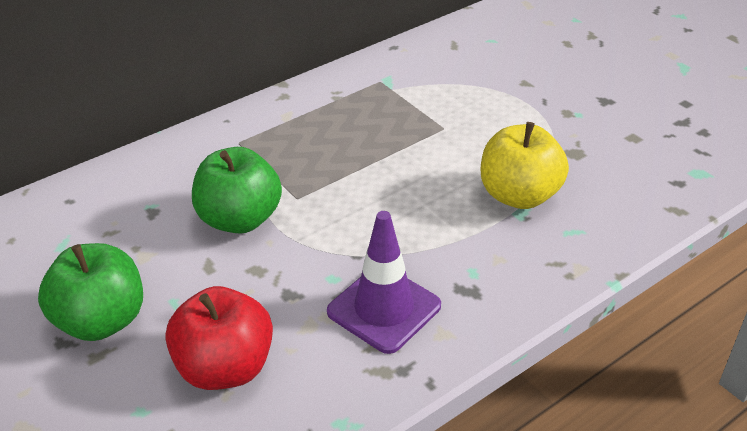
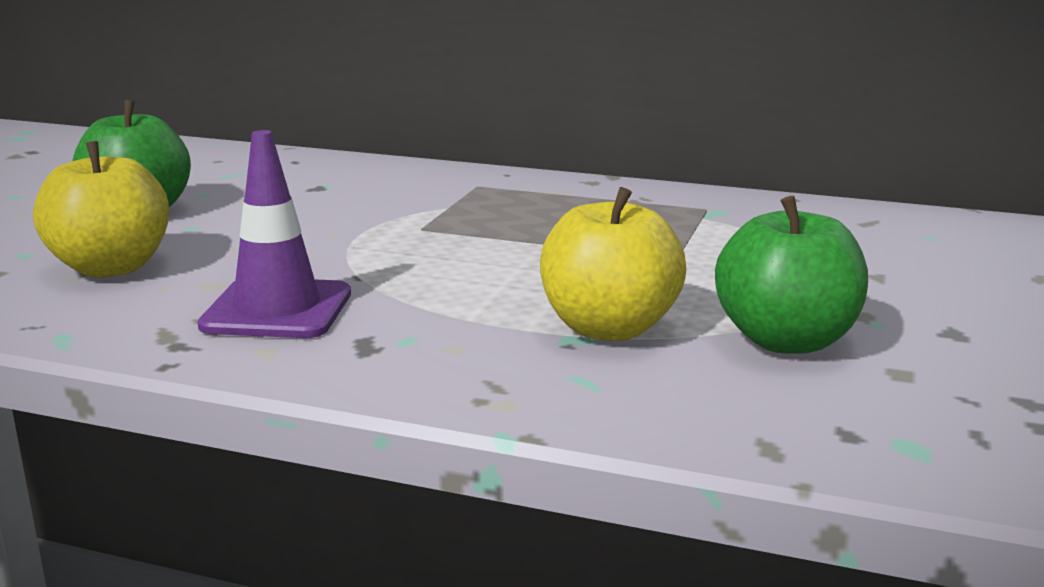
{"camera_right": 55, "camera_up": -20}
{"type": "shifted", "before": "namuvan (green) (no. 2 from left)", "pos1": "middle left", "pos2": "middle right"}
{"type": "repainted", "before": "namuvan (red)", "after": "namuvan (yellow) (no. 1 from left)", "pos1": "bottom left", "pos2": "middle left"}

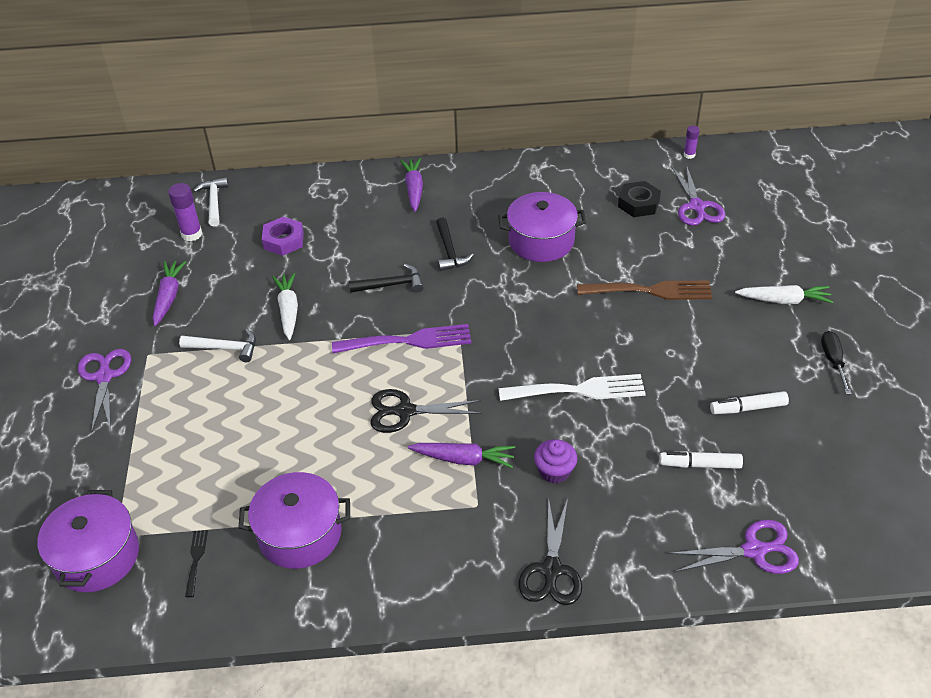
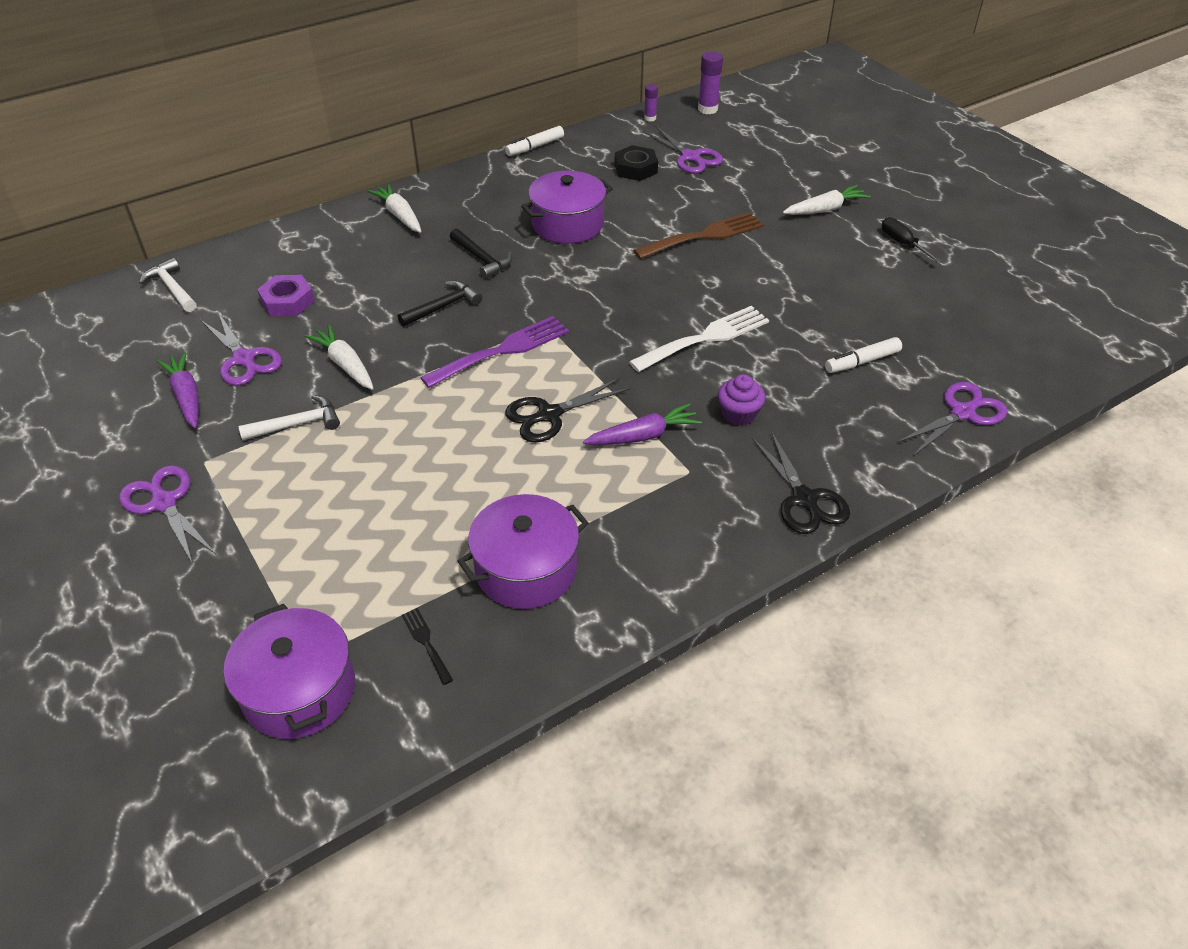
{"camera_right": -30, "camera_up": 0}
{"type": "new", "after": "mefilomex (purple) (no. 2 from left)", "pos2": "middle left"}
{"type": "shifted", "before": "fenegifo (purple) (no. 1 from left in the first image)", "after": "fenegifo (purple) (no. 2 from left)", "pos1": "top left", "pos2": "top centre"}
{"type": "shifted", "before": "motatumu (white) (no. 2 from left in the first image)", "after": "motatumu (white) (no. 1 from left)", "pos1": "middle right", "pos2": "top centre"}
{"type": "repainted", "before": "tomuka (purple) (no. 2 from left)", "after": "tomuka (white) (no. 2 from left)", "pos1": "top centre", "pos2": "top left"}

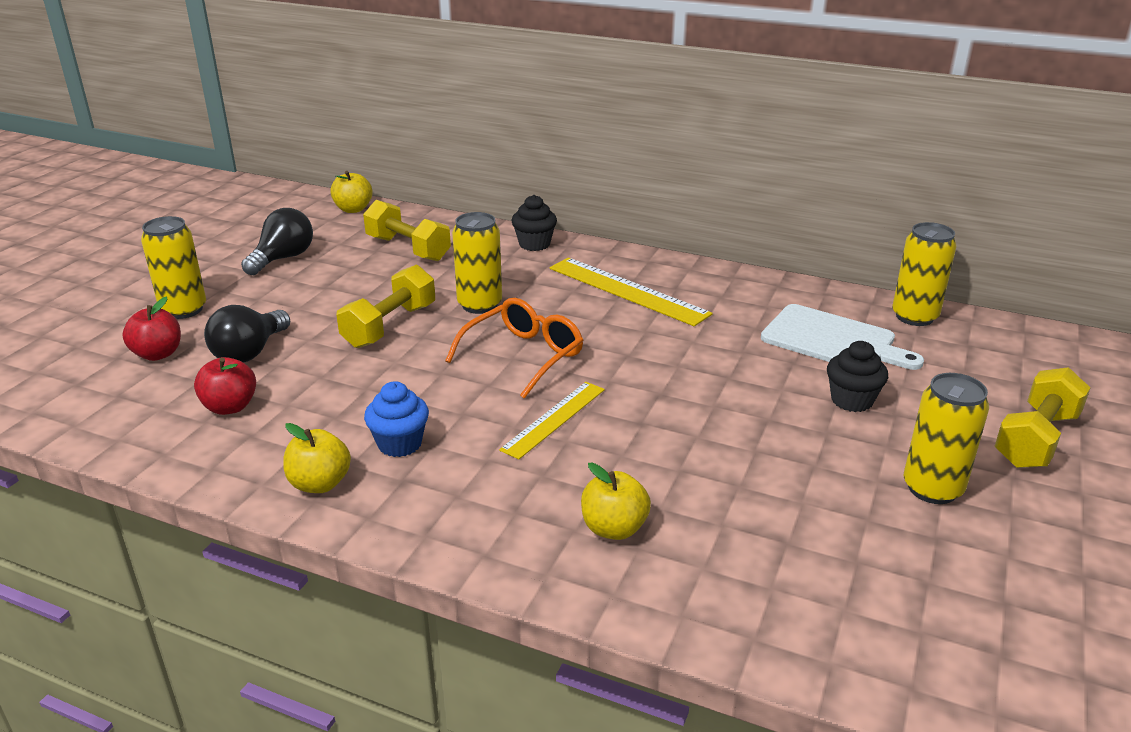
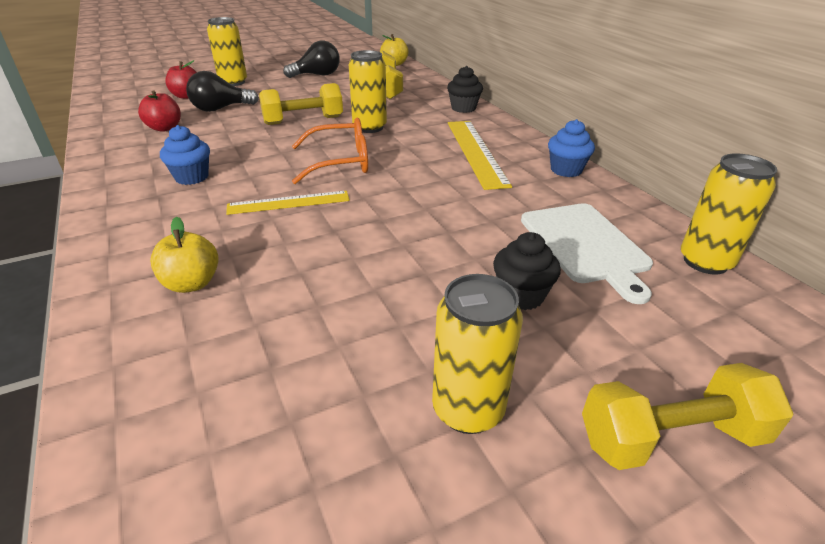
{"camera_right": 40, "camera_up": 5}
{"type": "gone", "before": "namuvan (yellow) (no. 1 from left)", "pos1": "middle left"}
{"type": "new", "after": "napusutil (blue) (no. 2 from left)", "pos2": "top right"}

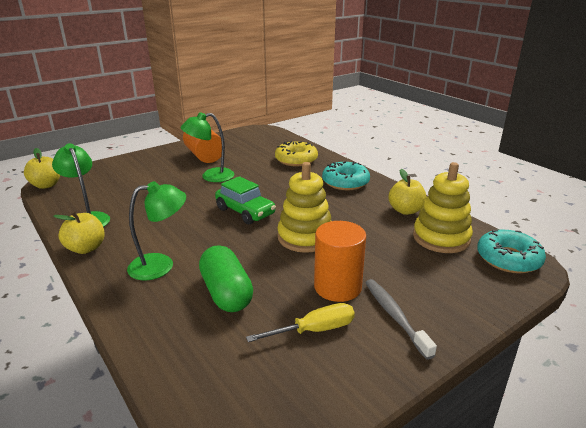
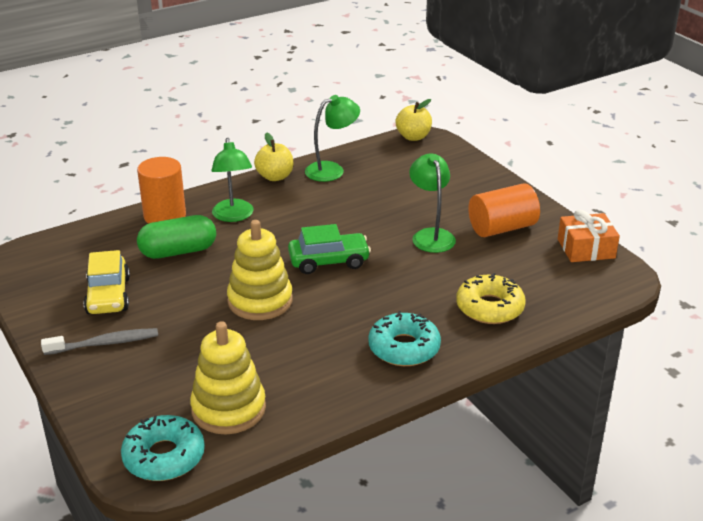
{"camera_right": 95, "camera_up": 5}
{"type": "gone", "before": "namuvan (yellow) (no. 3 from left)", "pos1": "middle right"}
{"type": "new", "after": "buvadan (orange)", "pos2": "middle right"}
{"type": "shifted", "before": "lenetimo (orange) (no. 2 from left in the first image)", "after": "lenetimo (orange) (no. 1 from left)", "pos1": "centre", "pos2": "middle left"}
{"type": "swapped", "before": "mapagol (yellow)", "after": "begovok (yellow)", "pos1": "bottom centre", "pos2": "middle left"}
{"type": "rotated", "before": "begovok (green)", "pos1": "centre", "pos2": "centre", "turn": -150}

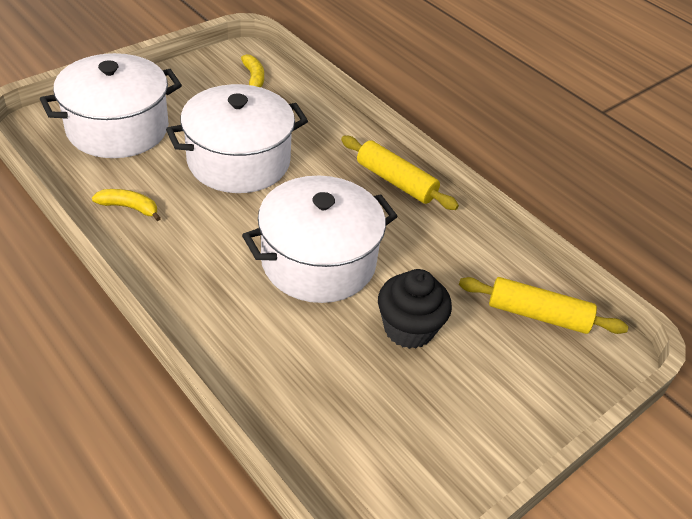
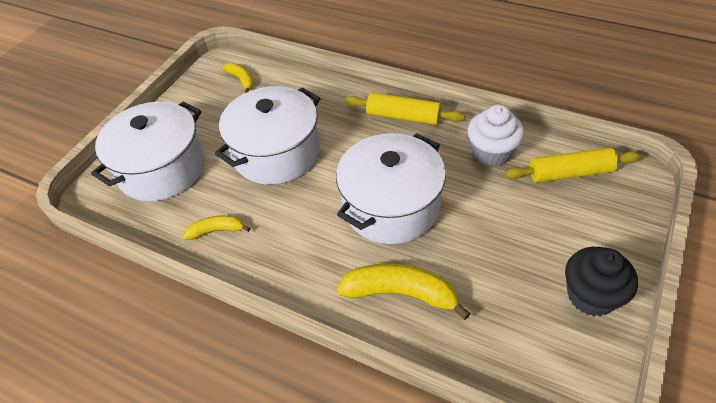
{"camera_right": -15, "camera_up": 5}
{"type": "new", "after": "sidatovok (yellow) (no. 3 from left)", "pos2": "bottom centre"}
{"type": "new", "after": "napusutil (white)", "pos2": "middle right"}
{"type": "shifted", "before": "napusutil (black)", "pos1": "centre", "pos2": "bottom right"}

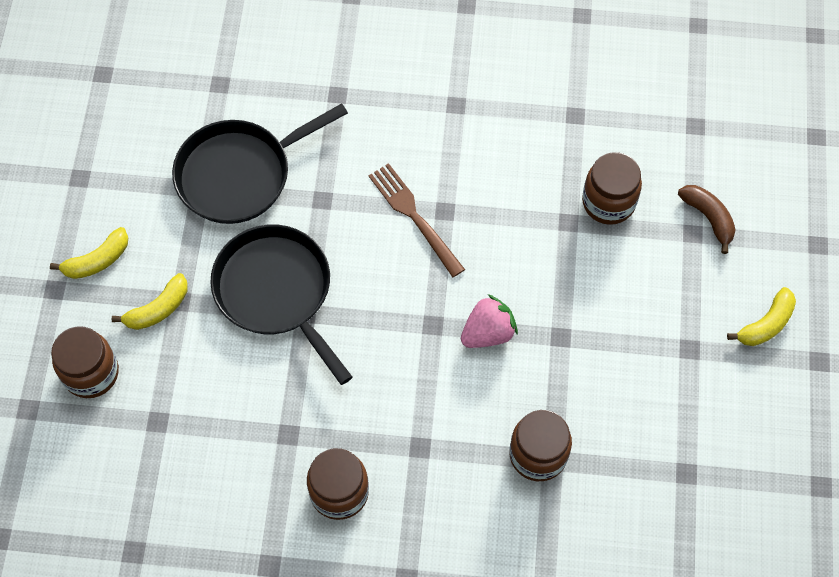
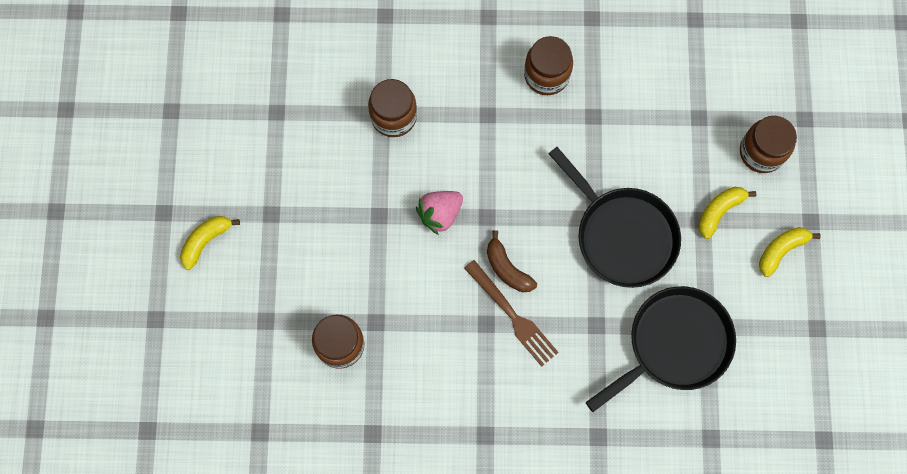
{"camera_right": 175, "camera_up": 10}
{"type": "shifted", "before": "sidatovok (brown)", "pos1": "middle right", "pos2": "centre"}

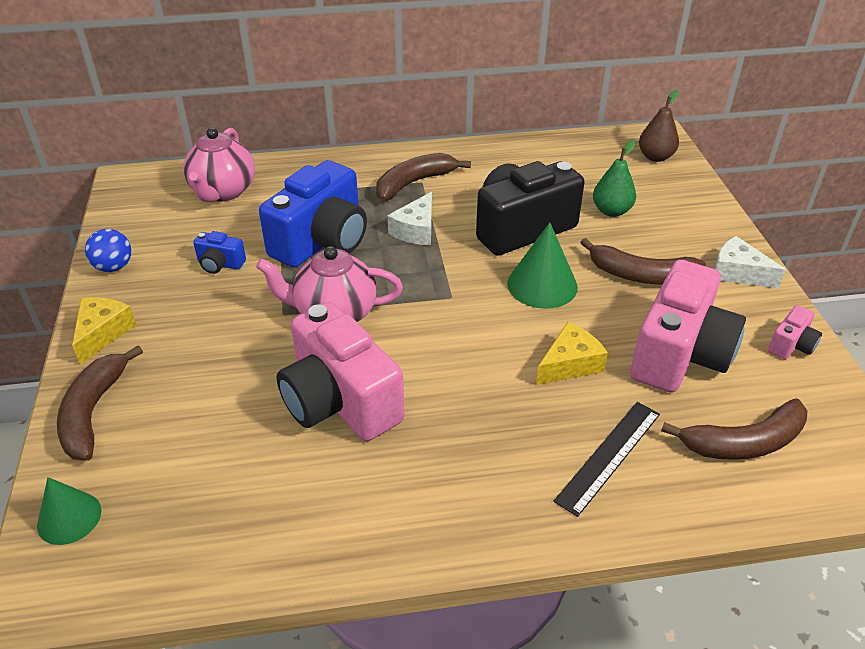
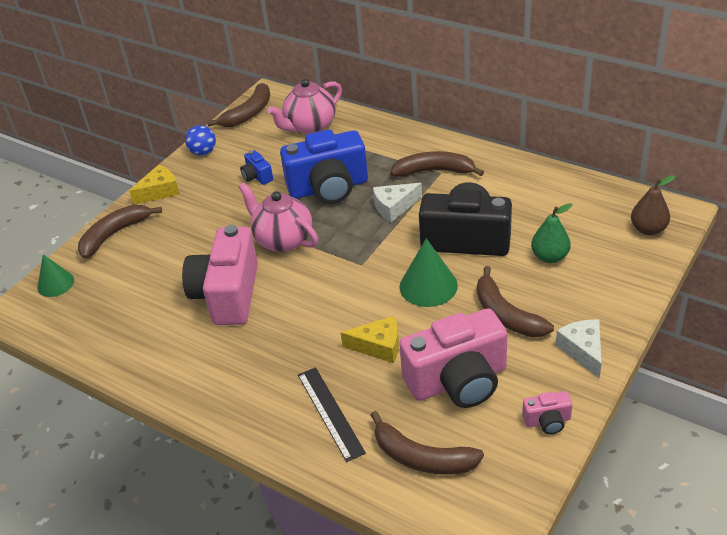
{"camera_right": 45, "camera_up": 0}
{"type": "new", "after": "sidatovok (brown) (no. 2 from left)", "pos2": "top left"}
{"type": "rotated", "before": "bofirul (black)", "pos1": "bottom right", "pos2": "bottom centre", "turn": 75}

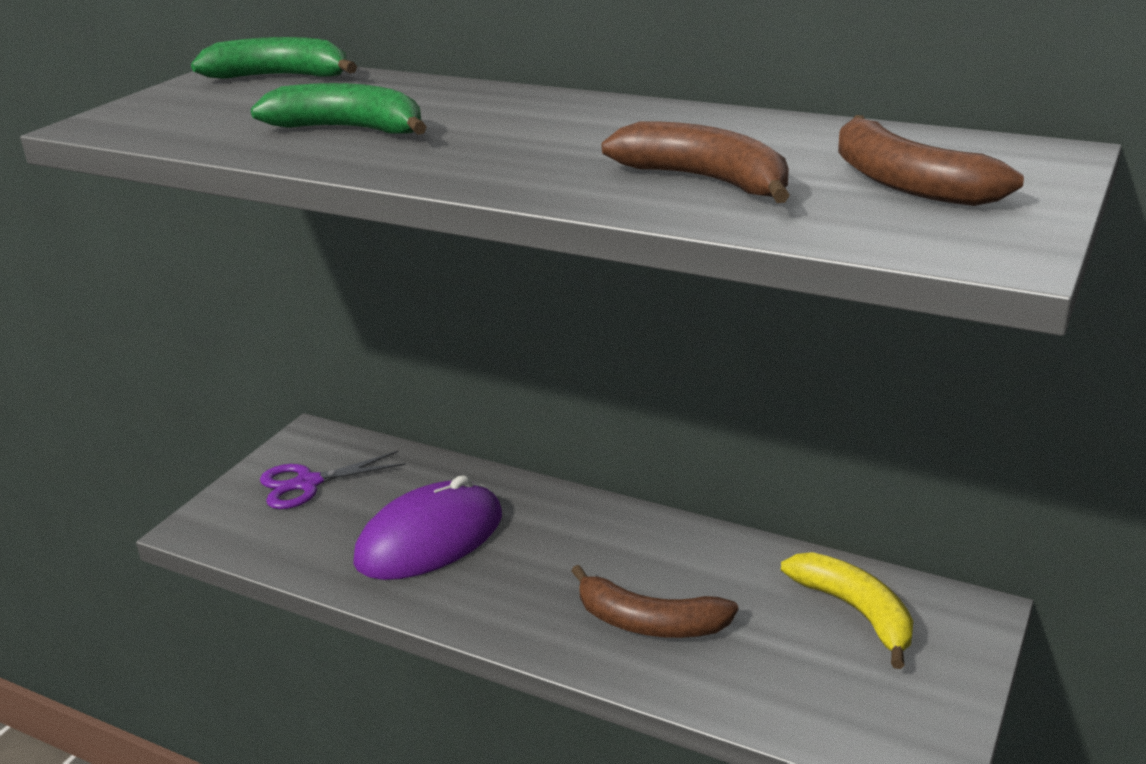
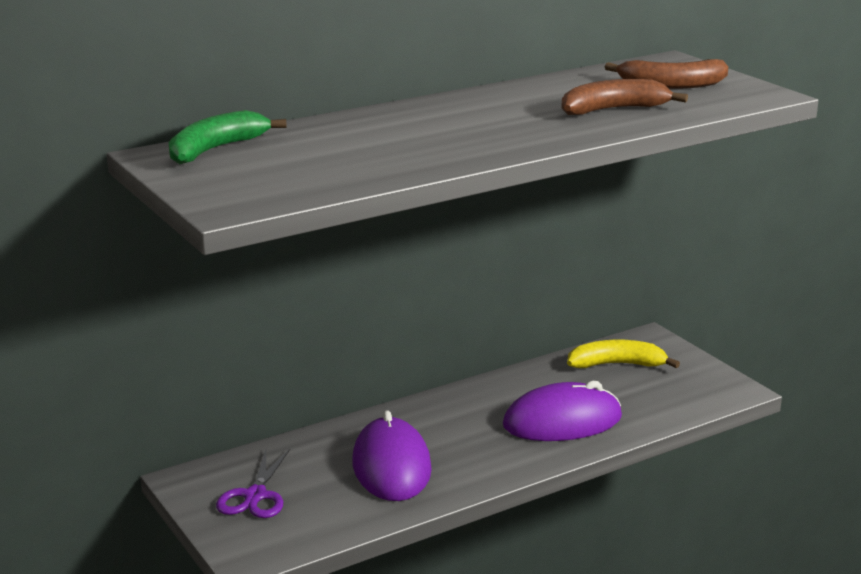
{"camera_right": -60, "camera_up": -5}
{"type": "gone", "before": "sidatovok (green) (no. 2 from left)", "pos1": "top left"}
{"type": "swapped", "before": "sidatovok (brown) (no. 1 from left)", "after": "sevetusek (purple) (no. 2 from left)", "pos1": "bottom centre", "pos2": "bottom centre"}

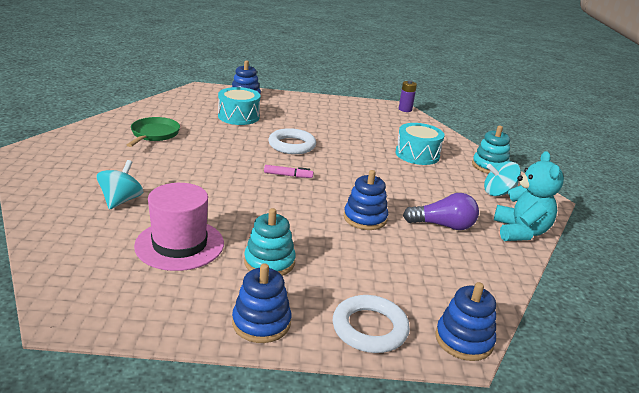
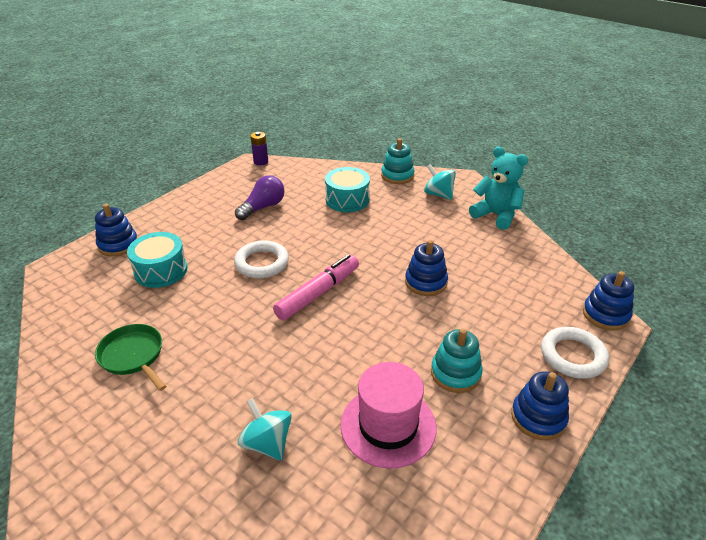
{"camera_right": -50, "camera_up": 10}
{"type": "shifted", "before": "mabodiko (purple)", "pos1": "middle right", "pos2": "centre"}
{"type": "rotated", "before": "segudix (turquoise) (no. 2 from left)", "pos1": "middle right", "pos2": "centre", "turn": 105}
{"type": "scaled", "before": "motatumu (pink)", "pos1": "centre", "pos2": "centre", "scale": 1.99}

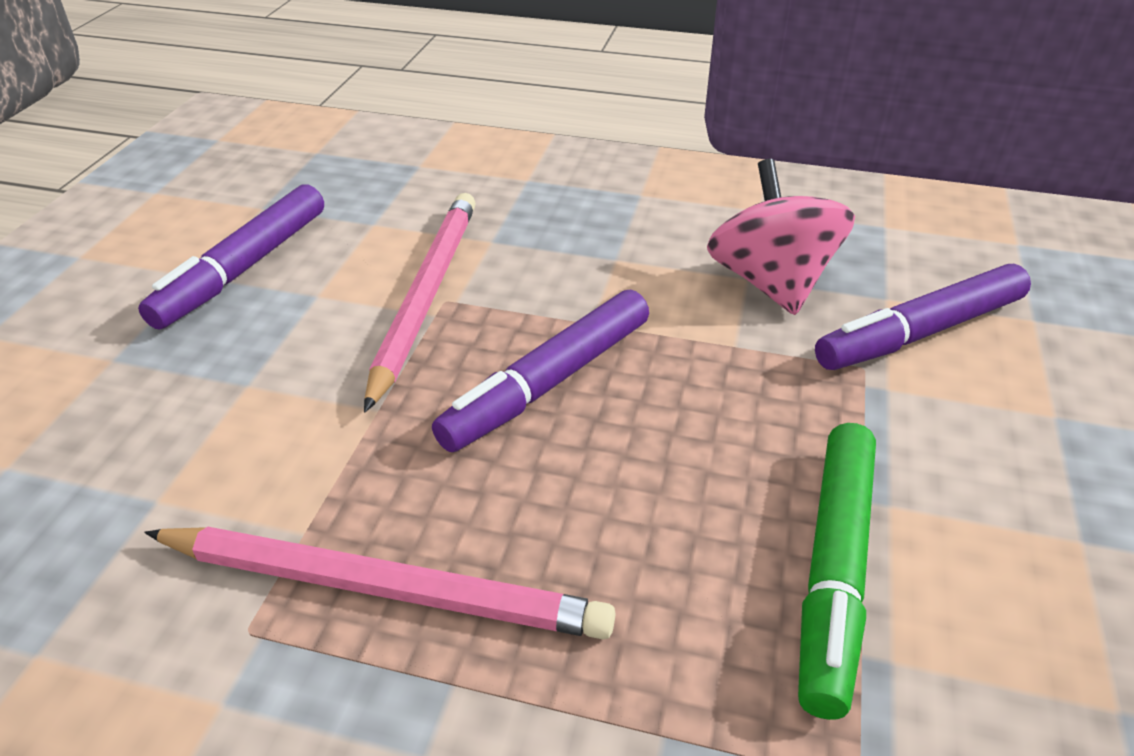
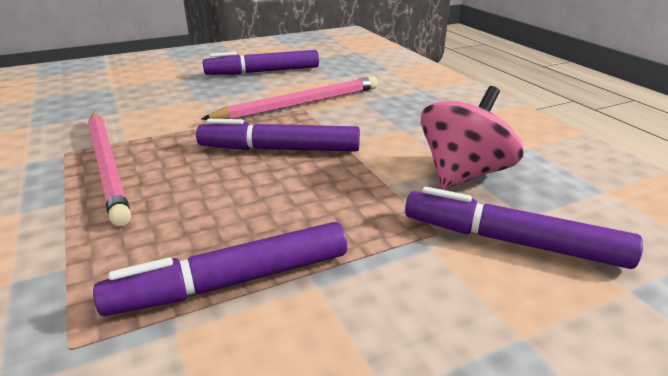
{"camera_right": 50, "camera_up": -10}
{"type": "repainted", "before": "motatumu (green)", "after": "motatumu (purple) (no. 1 from left)", "pos1": "bottom right", "pos2": "bottom left"}

